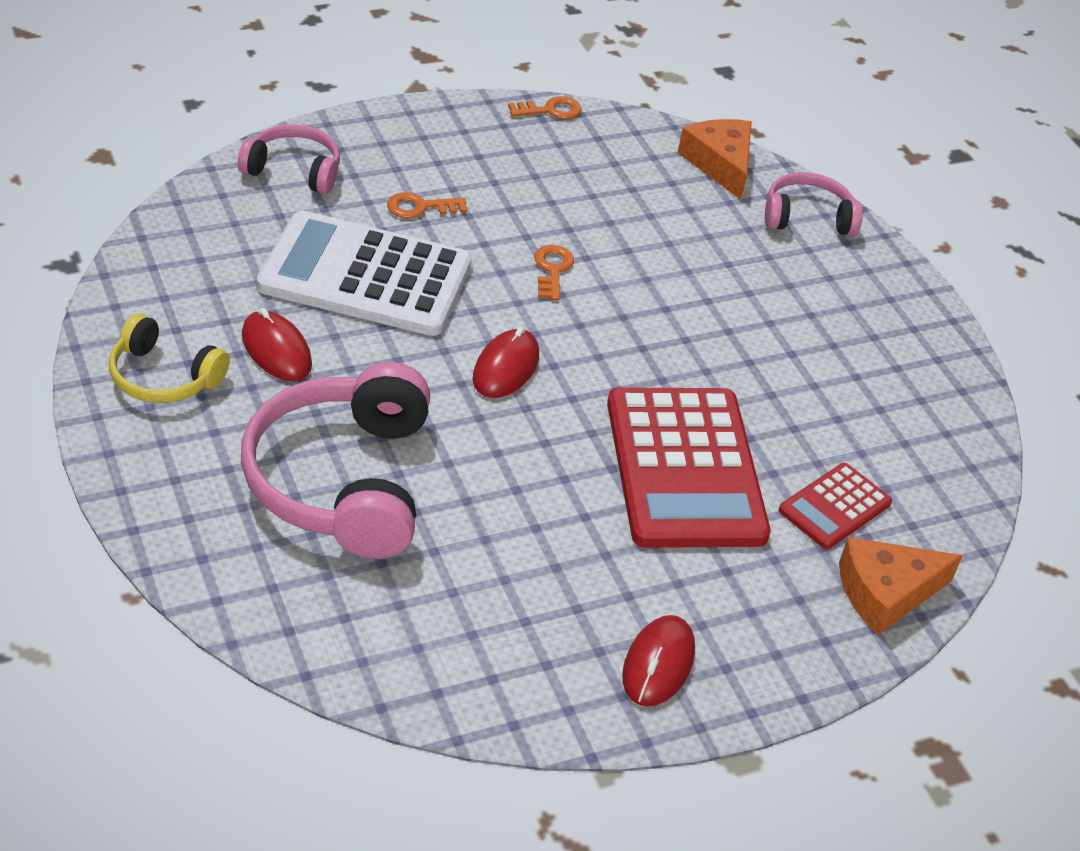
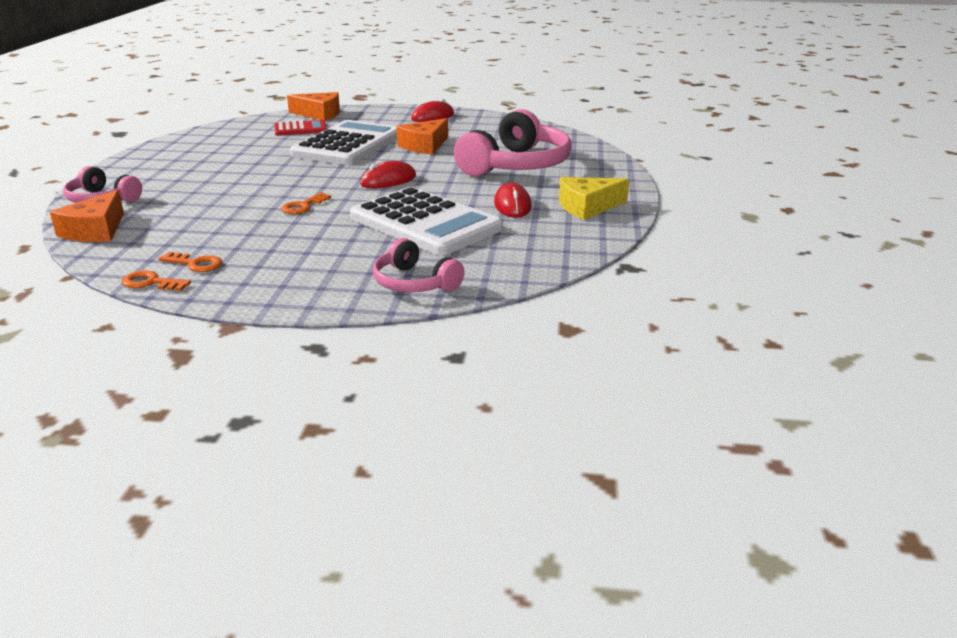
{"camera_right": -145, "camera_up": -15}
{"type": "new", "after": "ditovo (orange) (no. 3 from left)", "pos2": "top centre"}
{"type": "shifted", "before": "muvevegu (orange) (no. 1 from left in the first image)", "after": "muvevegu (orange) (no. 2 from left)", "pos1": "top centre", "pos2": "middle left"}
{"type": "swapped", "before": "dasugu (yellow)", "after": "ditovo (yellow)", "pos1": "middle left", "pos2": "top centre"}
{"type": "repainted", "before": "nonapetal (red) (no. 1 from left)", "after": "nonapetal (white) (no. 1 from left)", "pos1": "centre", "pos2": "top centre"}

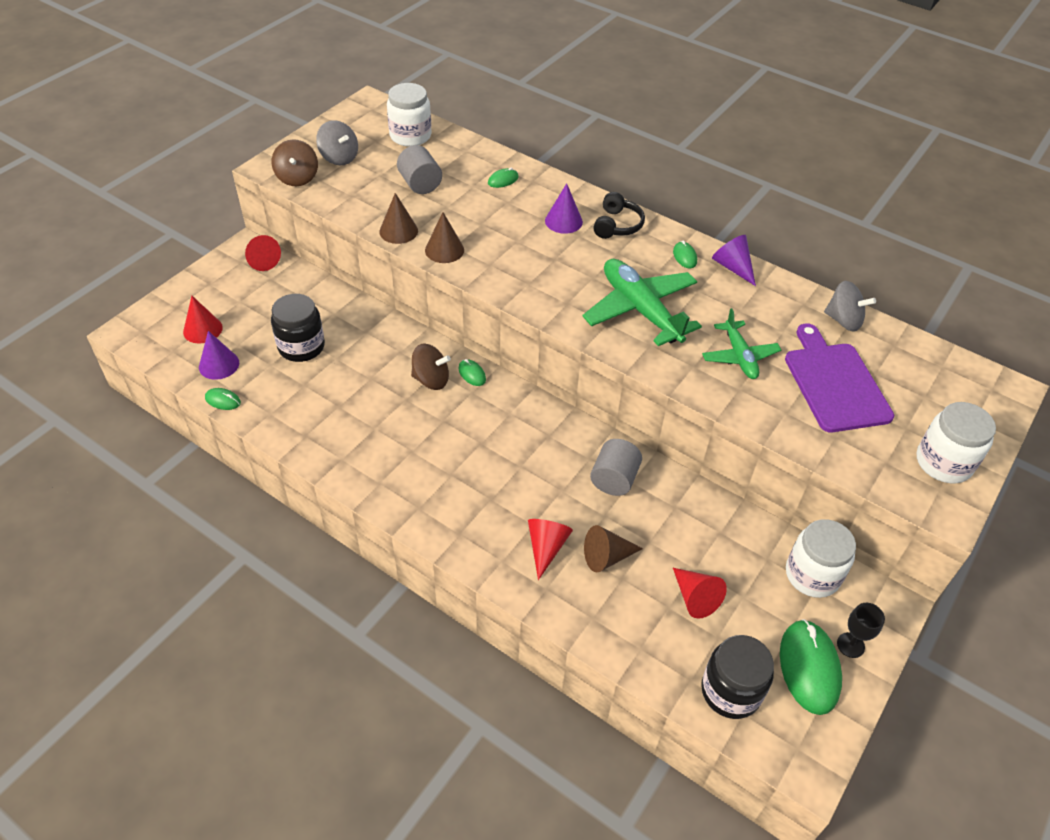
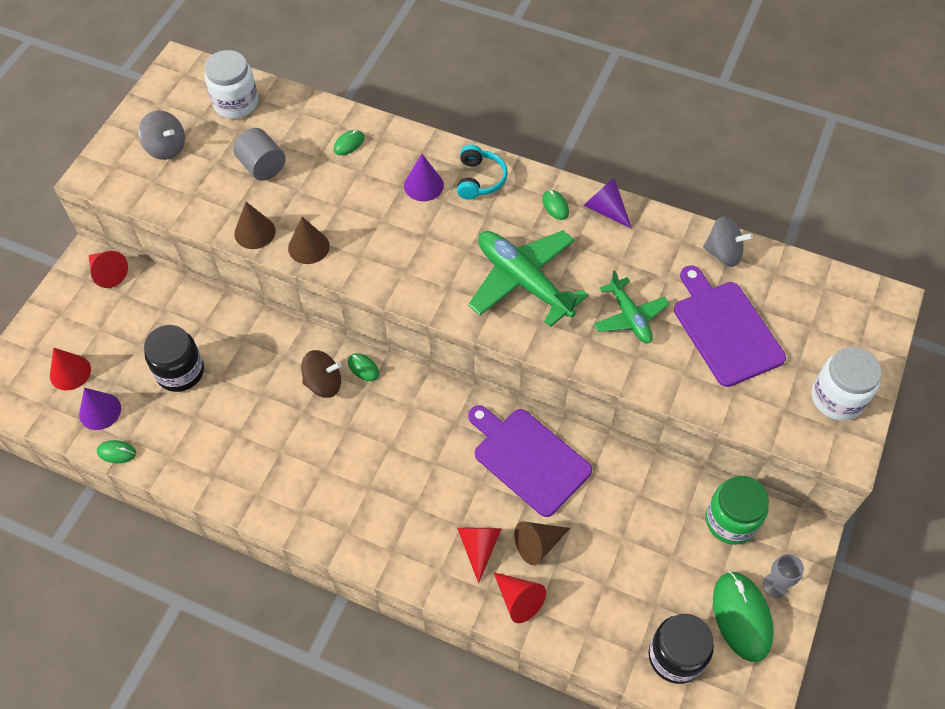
{"camera_right": -10, "camera_up": 10}
{"type": "gone", "before": "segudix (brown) (no. 1 from left)", "pos1": "top left"}
{"type": "shifted", "before": "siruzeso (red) (no. 4 from left)", "pos1": "bottom right", "pos2": "bottom centre"}
{"type": "swapped", "before": "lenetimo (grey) (no. 2 from left)", "after": "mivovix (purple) (no. 1 from left)", "pos1": "centre", "pos2": "centre"}
{"type": "repainted", "before": "dasugu (black)", "after": "dasugu (turquoise)", "pos1": "top centre", "pos2": "top centre"}
{"type": "repainted", "before": "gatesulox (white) (no. 2 from left)", "after": "gatesulox (green)", "pos1": "middle right", "pos2": "bottom right"}
{"type": "repainted", "before": "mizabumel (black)", "after": "mizabumel (grey)", "pos1": "bottom right", "pos2": "bottom right"}

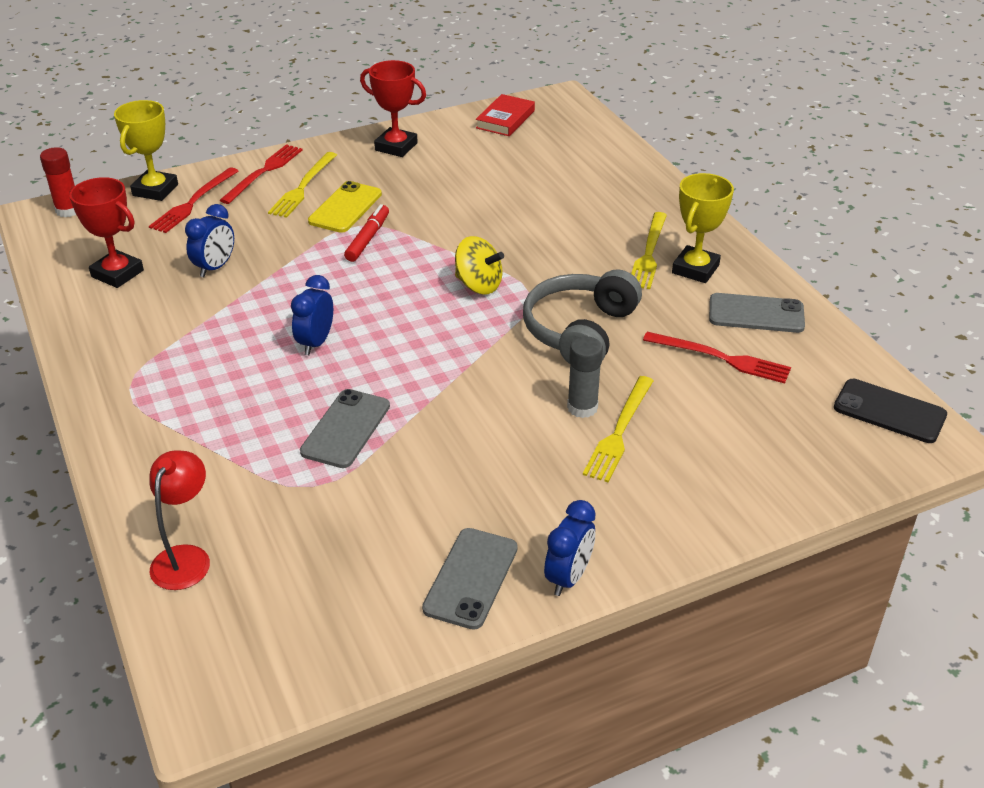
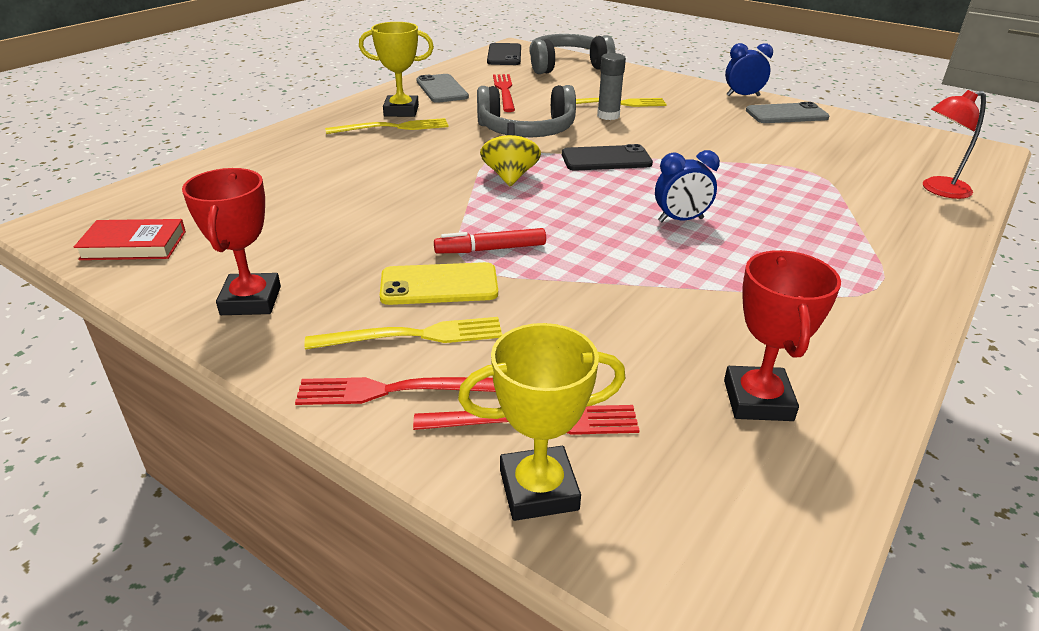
{"camera_right": -120, "camera_up": -5}
{"type": "gone", "before": "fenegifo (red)", "pos1": "top left"}
{"type": "gone", "before": "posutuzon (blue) (no. 1 from left)", "pos1": "top left"}
{"type": "gone", "before": "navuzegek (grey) (no. 1 from left)", "pos1": "centre"}
{"type": "new", "after": "dasugu (grey) (no. 2 from left)", "pos2": "top centre"}
{"type": "new", "after": "navuzegek (black) (no. 2 from left)", "pos2": "top centre"}

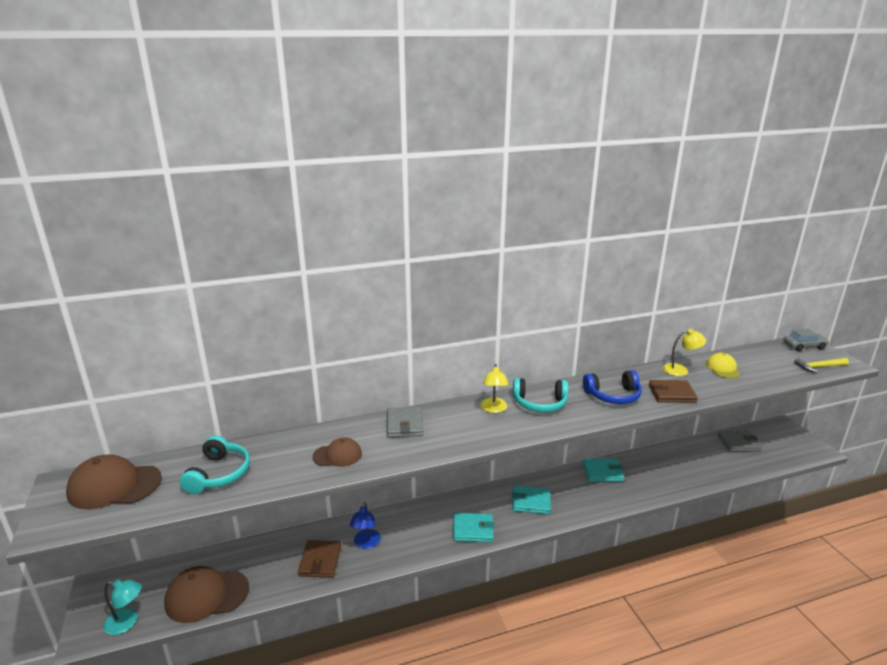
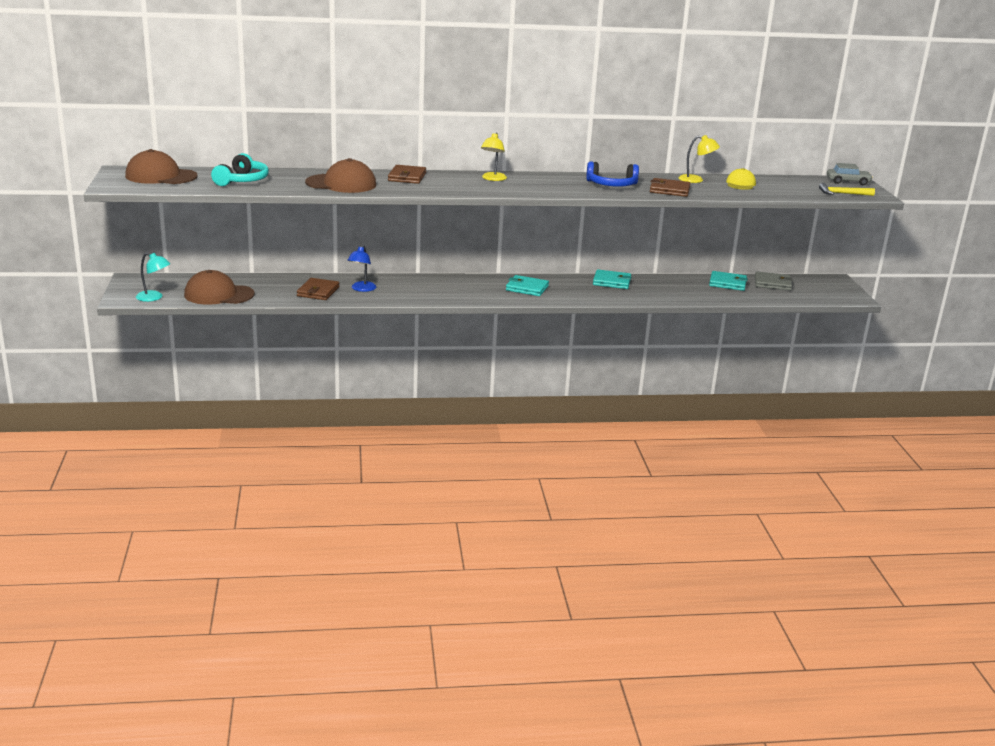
{"camera_right": 10, "camera_up": 0}
{"type": "gone", "before": "dasugu (turquoise) (no. 2 from left)", "pos1": "centre"}
{"type": "shifted", "before": "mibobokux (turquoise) (no. 1 from left in the first image)", "after": "mibobokux (turquoise) (no. 3 from left)", "pos1": "bottom centre", "pos2": "middle right"}
{"type": "repainted", "before": "mibobokux (grey) (no. 1 from left)", "after": "mibobokux (brown) (no. 2 from left)", "pos1": "centre", "pos2": "top centre"}
{"type": "scaled", "before": "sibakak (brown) (no. 3 from left)", "pos1": "bottom centre", "pos2": "top centre", "scale": 1.68}

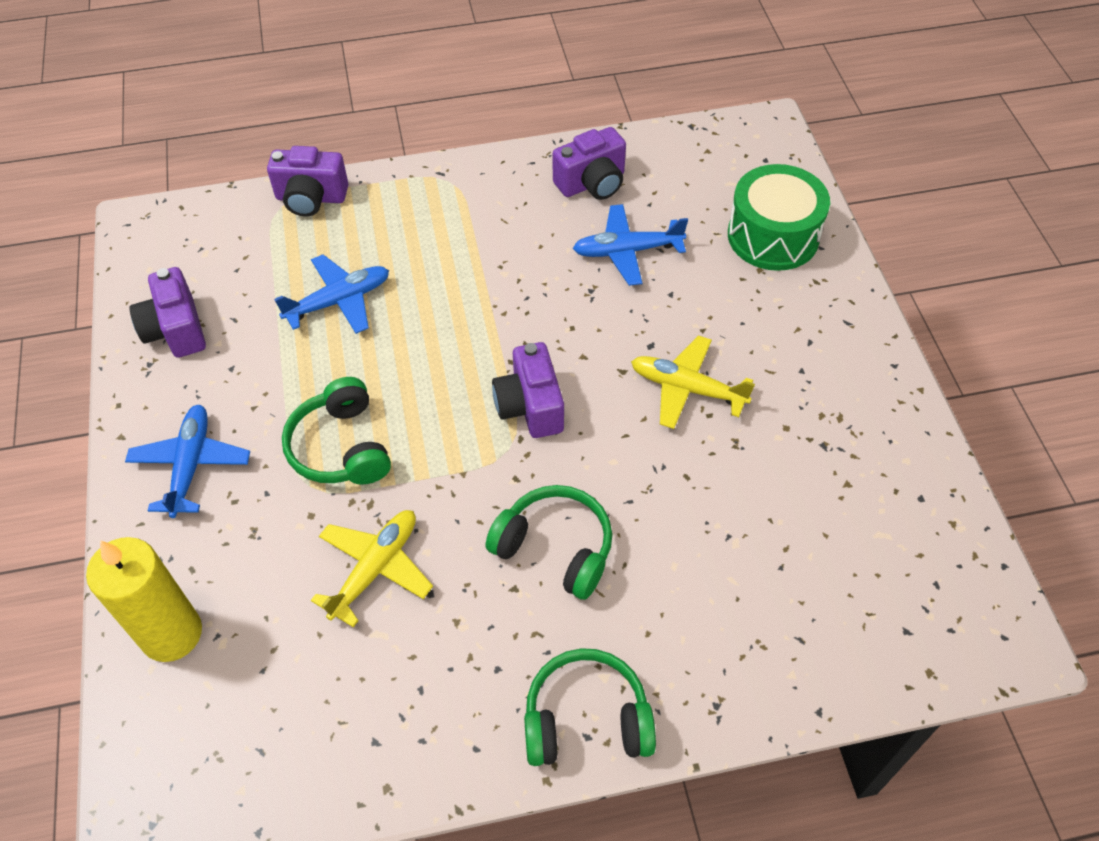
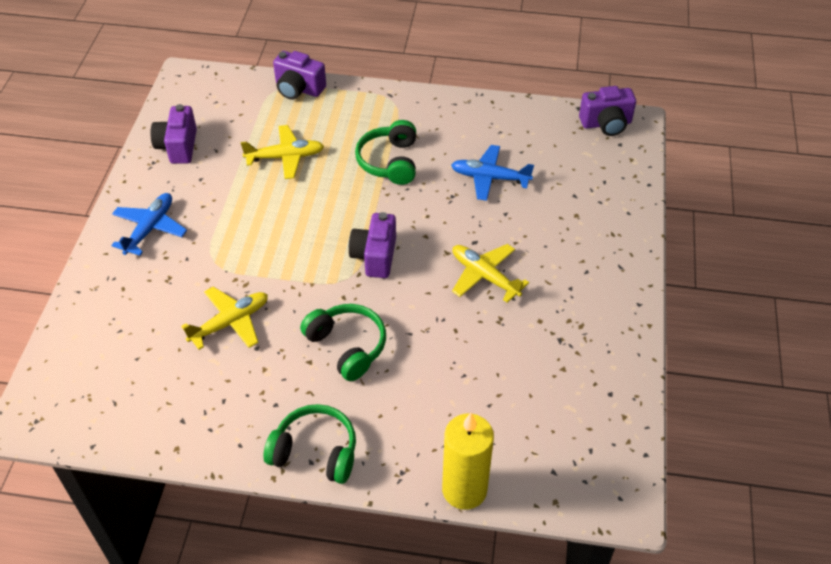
{"camera_right": 20, "camera_up": -5}
{"type": "gone", "before": "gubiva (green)", "pos1": "top right"}
{"type": "shifted", "before": "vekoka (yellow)", "pos1": "bottom left", "pos2": "bottom centre"}
{"type": "shifted", "before": "dasugu (green) (no. 1 from left in the first image)", "after": "dasugu (green) (no. 3 from left)", "pos1": "middle left", "pos2": "top centre"}
{"type": "shifted", "before": "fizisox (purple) (no. 4 from left)", "pos1": "top centre", "pos2": "top right"}
{"type": "repainted", "before": "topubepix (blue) (no. 2 from left)", "after": "topubepix (yellow) (no. 2 from left)", "pos1": "middle left", "pos2": "top centre"}

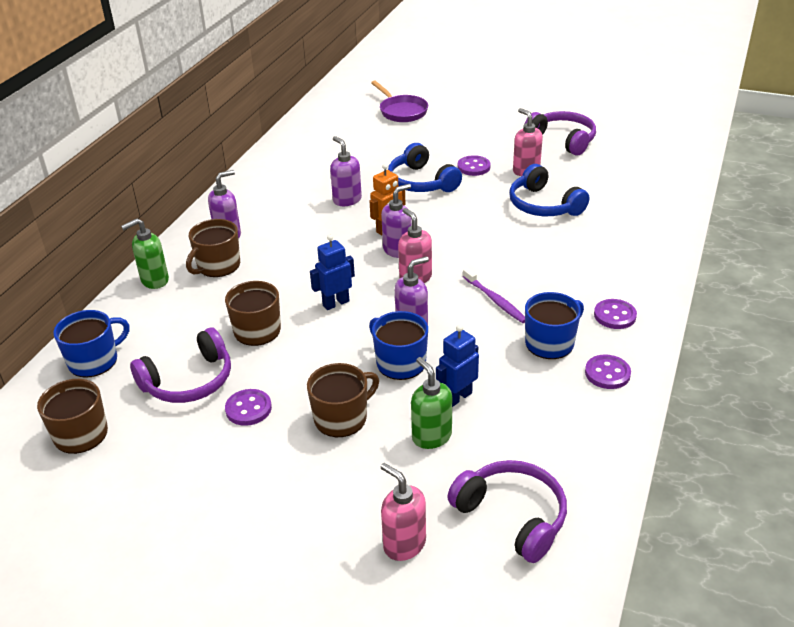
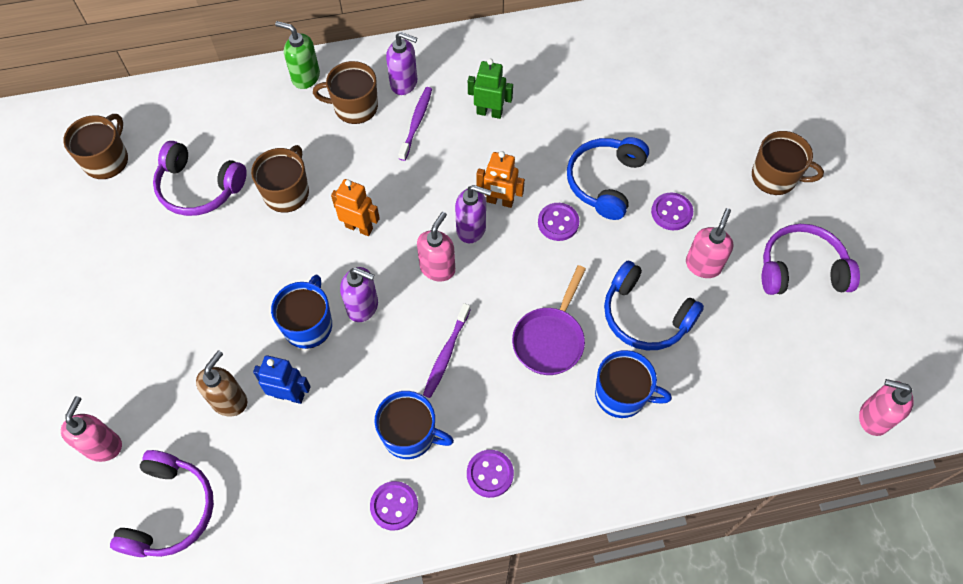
{"camera_right": 55, "camera_up": 25}
{"type": "gone", "before": "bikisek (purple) (no. 2 from left)", "pos1": "top centre"}
{"type": "new", "after": "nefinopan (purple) (no. 1 from left)", "pos2": "top centre"}
{"type": "new", "after": "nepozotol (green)", "pos2": "top centre"}
{"type": "new", "after": "bikisek (pink) (no. 4 from left)", "pos2": "bottom right"}
{"type": "shifted", "before": "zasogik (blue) (no. 1 from left in the first image)", "after": "zasogik (blue) (no. 3 from left)", "pos1": "middle left", "pos2": "centre"}
{"type": "shifted", "before": "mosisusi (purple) (no. 1 from left in the first image)", "after": "mosisusi (purple) (no. 3 from left)", "pos1": "middle left", "pos2": "centre"}
{"type": "shifted", "before": "zasogik (brown) (no. 4 from left)", "pos1": "centre", "pos2": "top right"}
{"type": "shifted", "before": "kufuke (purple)", "pos1": "top centre", "pos2": "centre"}
{"type": "repainted", "before": "nepozotol (blue) (no. 1 from left)", "after": "nepozotol (orange) (no. 1 from left)", "pos1": "centre", "pos2": "centre"}
{"type": "repainted", "before": "bikisek (green) (no. 2 from left)", "after": "bikisek (brown)", "pos1": "centre", "pos2": "middle left"}
{"type": "rotated", "before": "dasugu (blue) (no. 2 from left)", "pos1": "top right", "pos2": "middle right", "turn": -75}
{"type": "rotated", "before": "dasugu (purple) (no. 3 from left)", "pos1": "top right", "pos2": "middle right", "turn": -105}

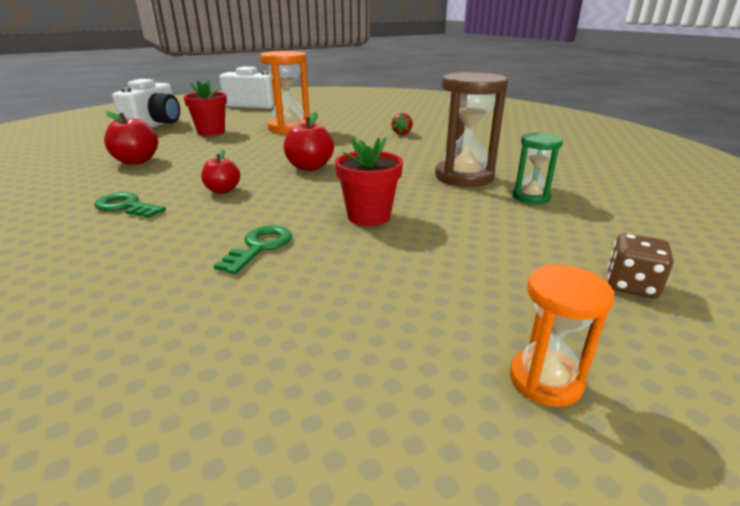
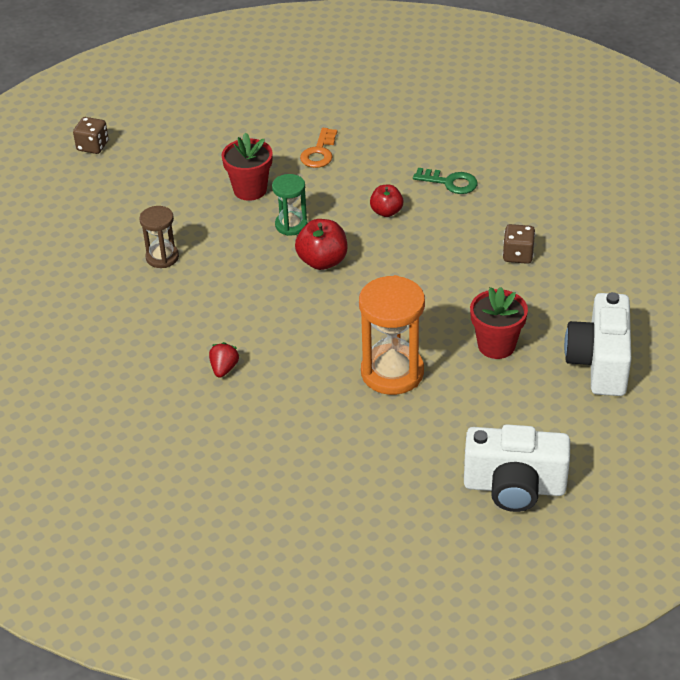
{"camera_right": 175, "camera_up": 15}
{"type": "gone", "before": "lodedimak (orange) (no. 2 from left)", "pos1": "middle right"}
{"type": "shifted", "before": "lodedimak (green)", "pos1": "top right", "pos2": "top centre"}
{"type": "swapped", "before": "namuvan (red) (no. 1 from left)", "after": "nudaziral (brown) (no. 2 from left)", "pos1": "top left", "pos2": "middle right"}
{"type": "repainted", "before": "muvevegu (green) (no. 2 from left)", "after": "muvevegu (orange)", "pos1": "centre", "pos2": "top centre"}
{"type": "scaled", "before": "lodedimak (brown)", "pos1": "top centre", "pos2": "middle left", "scale": 0.57}

